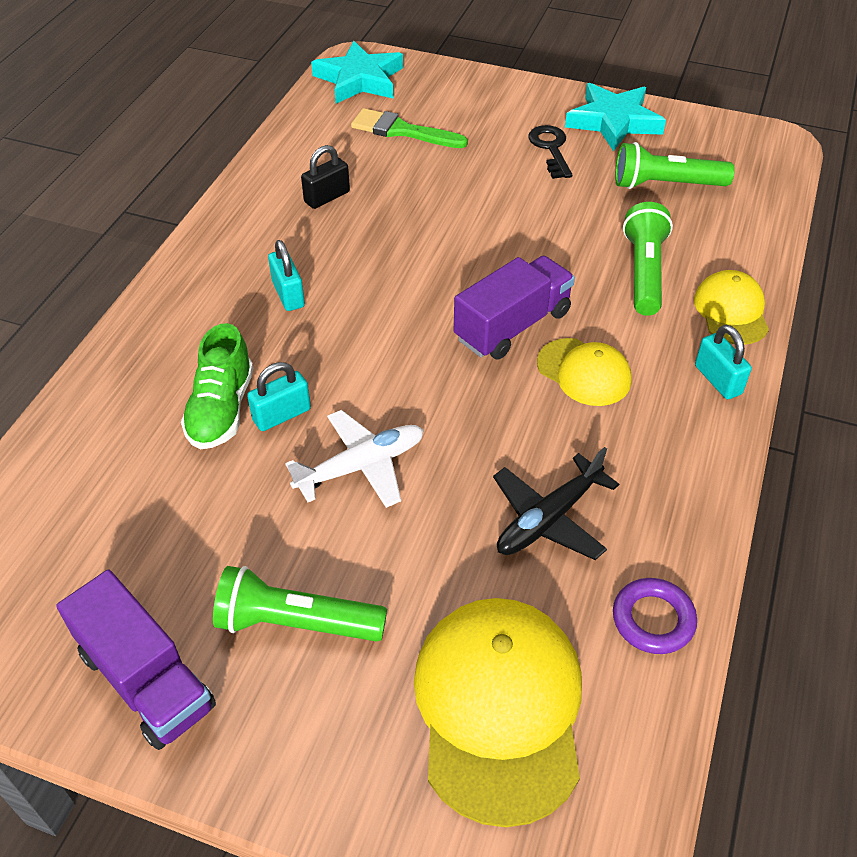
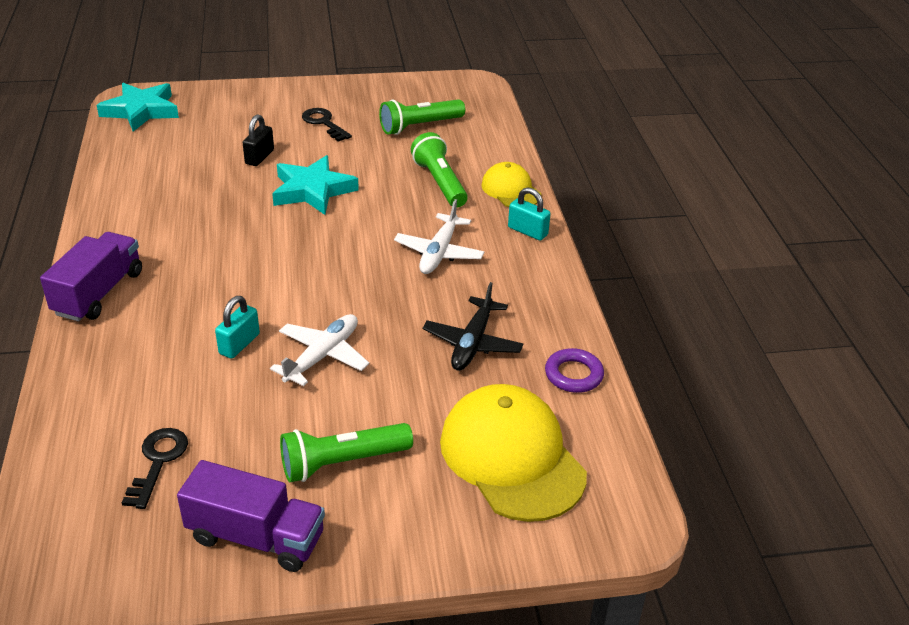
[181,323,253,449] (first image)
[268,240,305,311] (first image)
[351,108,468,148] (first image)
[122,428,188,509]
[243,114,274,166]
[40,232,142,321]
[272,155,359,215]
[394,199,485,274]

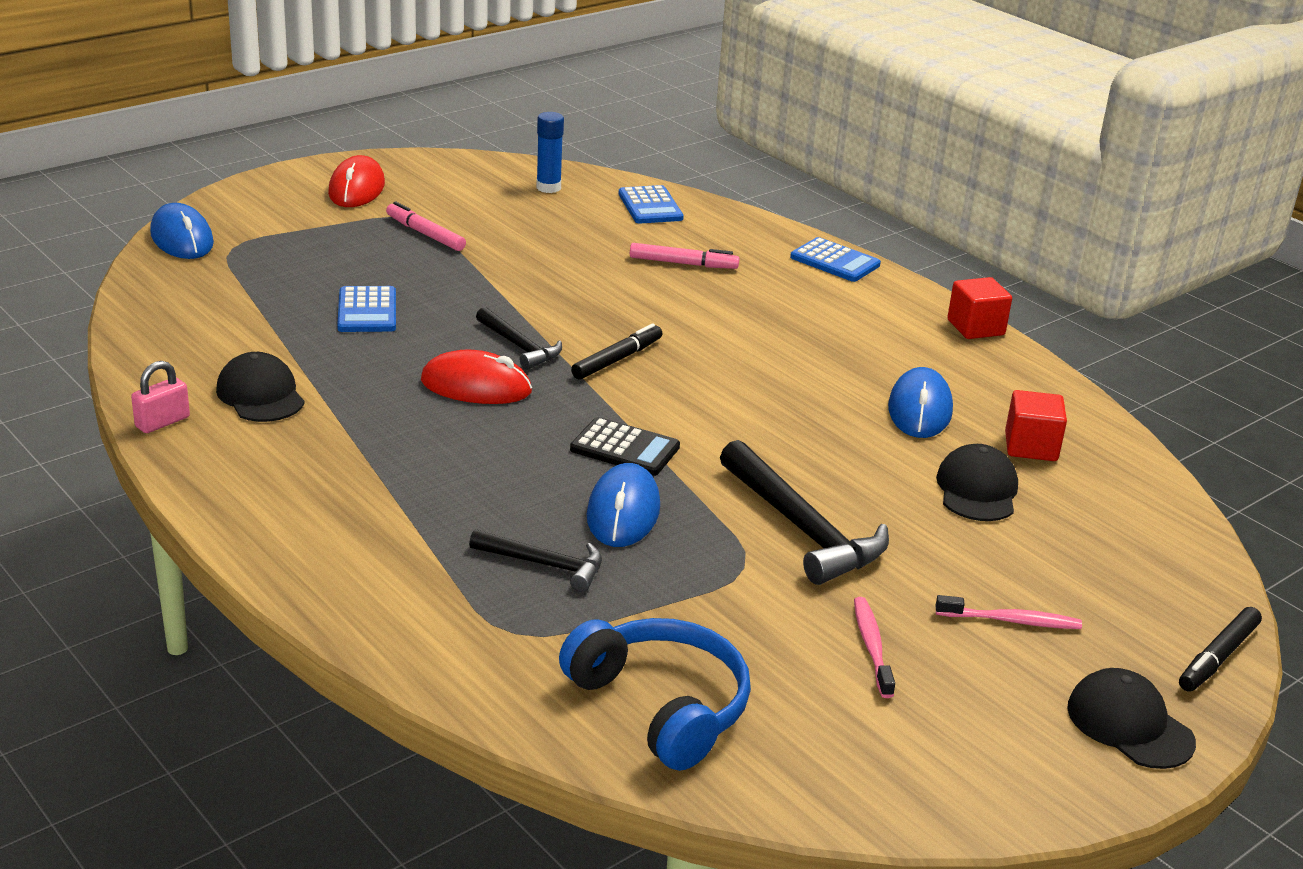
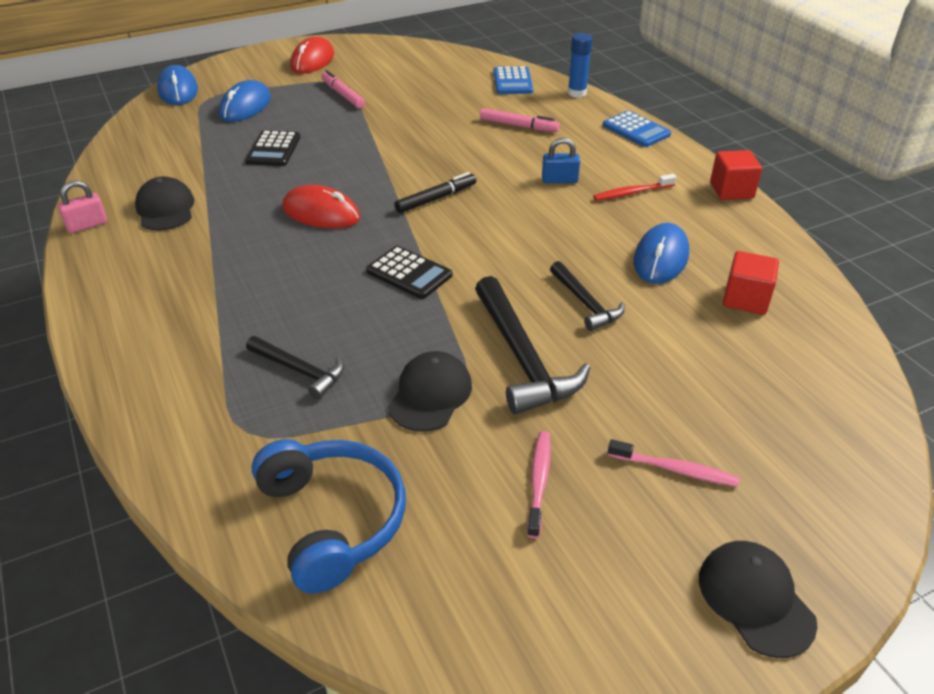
[1179,607,1262,691] (first image)
[542,138,580,183]
[593,174,677,201]
[550,261,625,331]
[568,33,593,98]
[219,80,271,122]
[388,351,472,432]
[245,130,300,166]

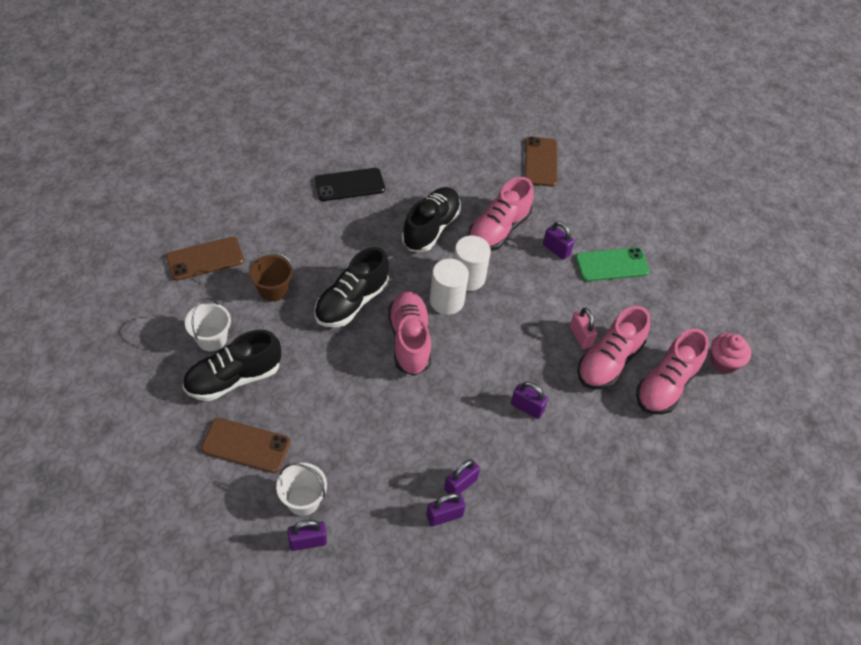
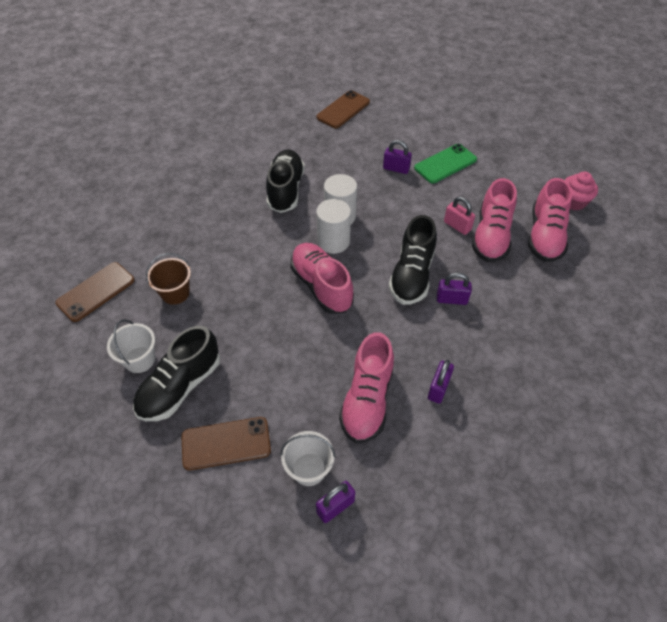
[314,168,385,201] (first image)
[426,493,466,526] (first image)
[389,215,437,305]
[339,332,394,443]
[316,90,370,128]

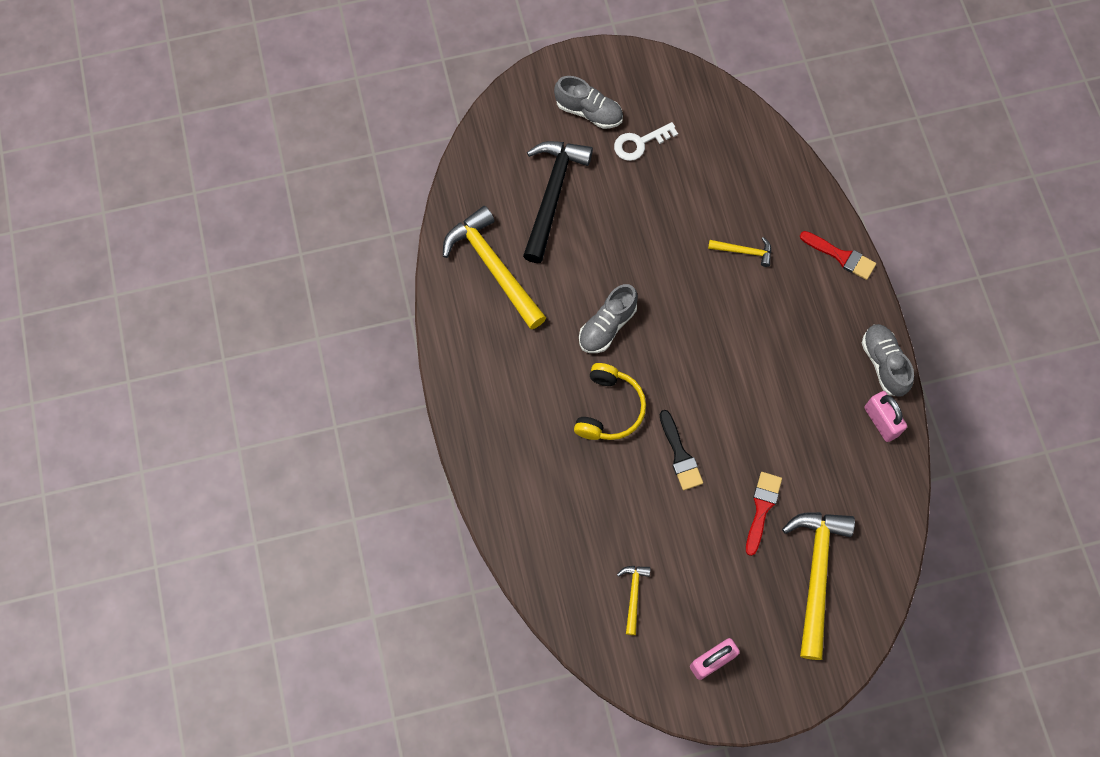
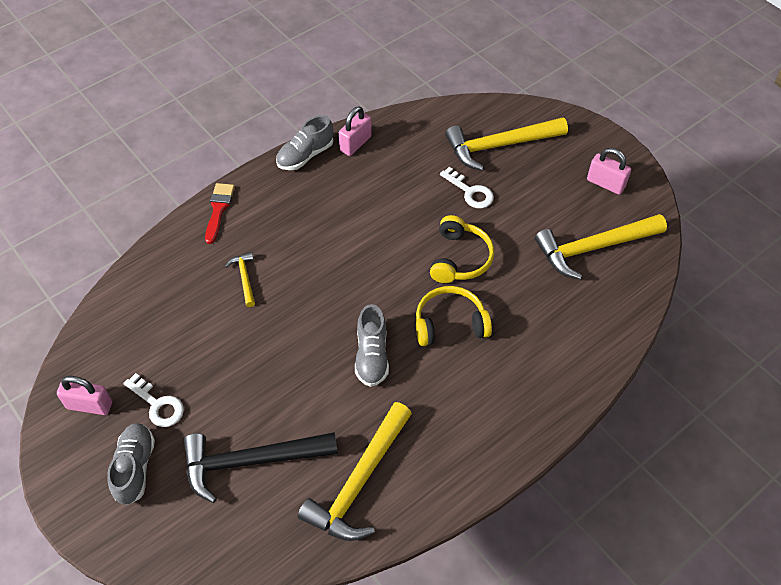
[57,376,112,415]
[430,215,494,283]
[440,167,494,208]
[355,304,389,387]
[535,214,667,280]

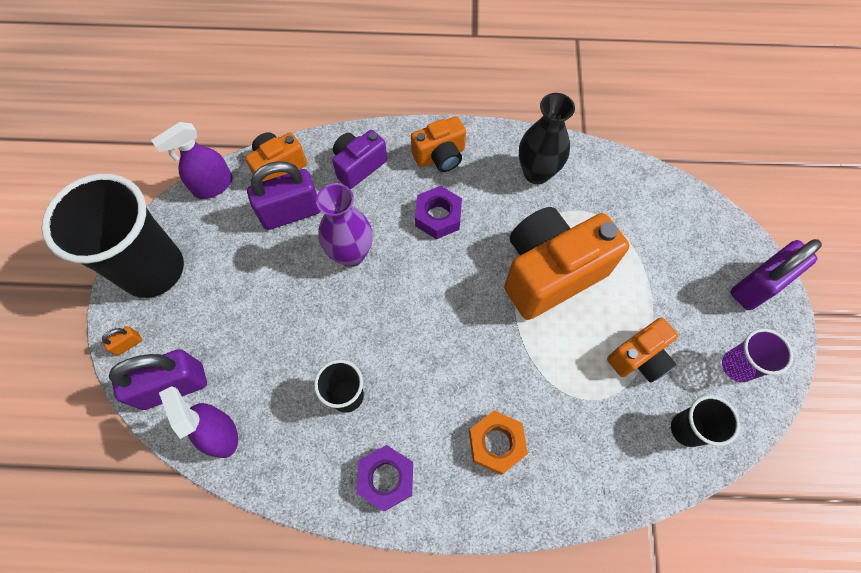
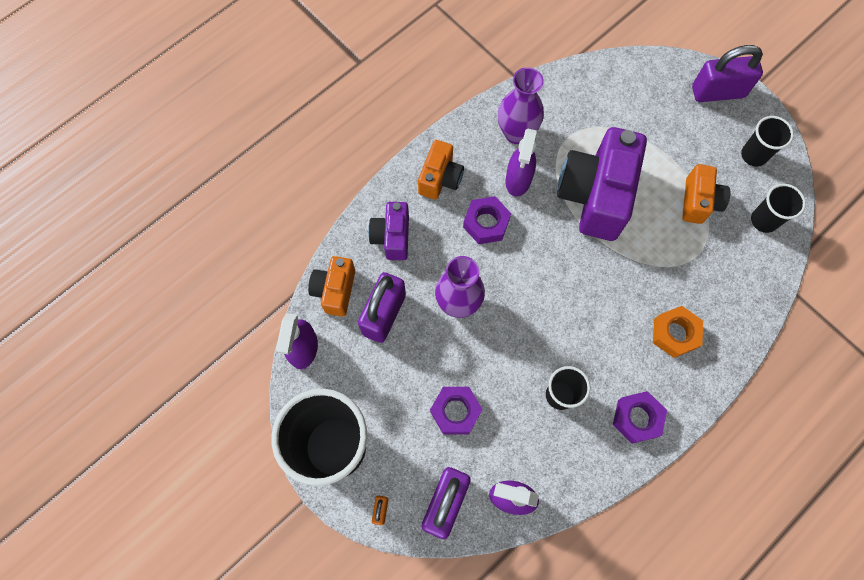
[430,387,483,434]
[506,128,537,197]
[557,127,647,241]
[498,67,544,144]
[741,116,794,167]
[692,45,763,102]

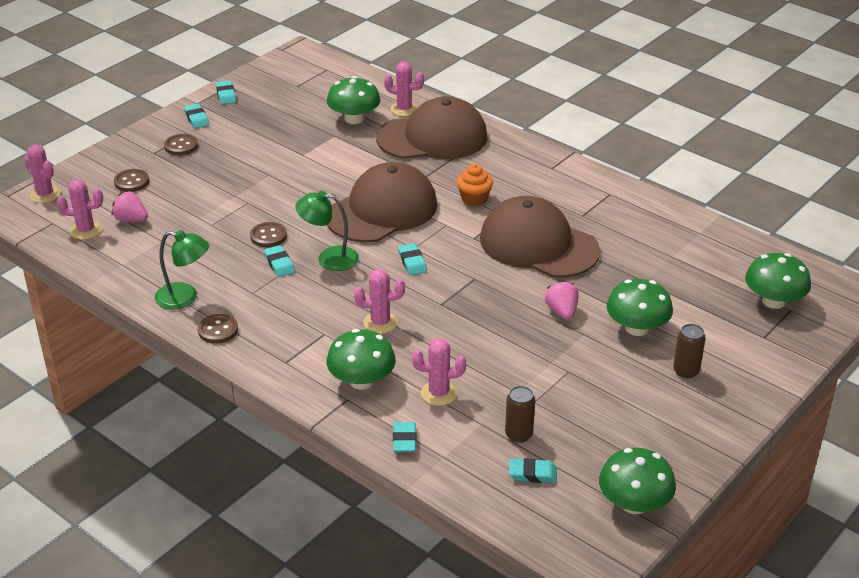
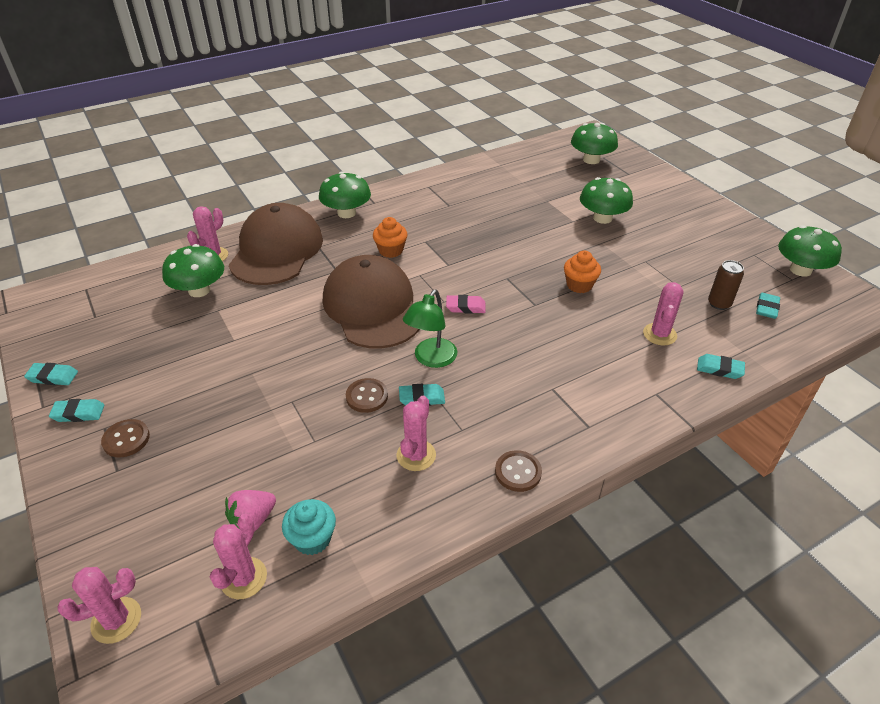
[114,169,149,192] (first image)
[155,230,209,309] (first image)
[480,196,600,278] (first image)
[545,280,579,320] (first image)
[673,324,706,378] (first image)
[282,499,336,555]
[564,251,601,293]
[319,172,371,218]
[397,396,436,471]
[446,295,486,314]

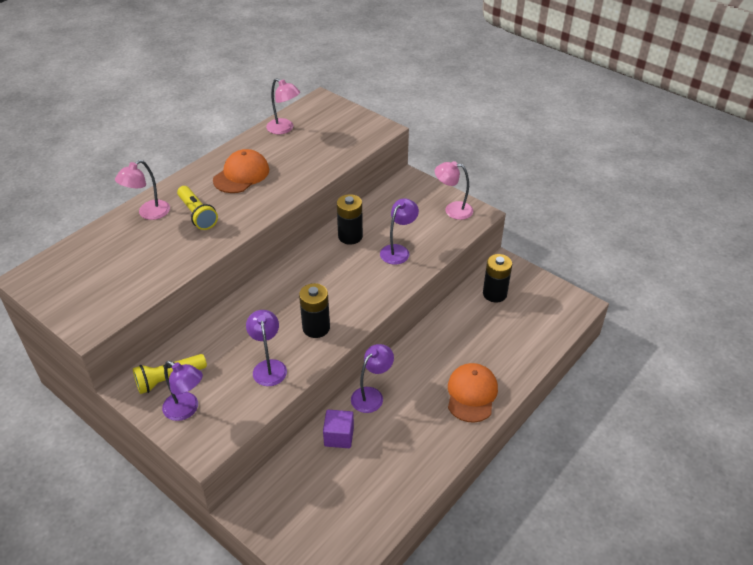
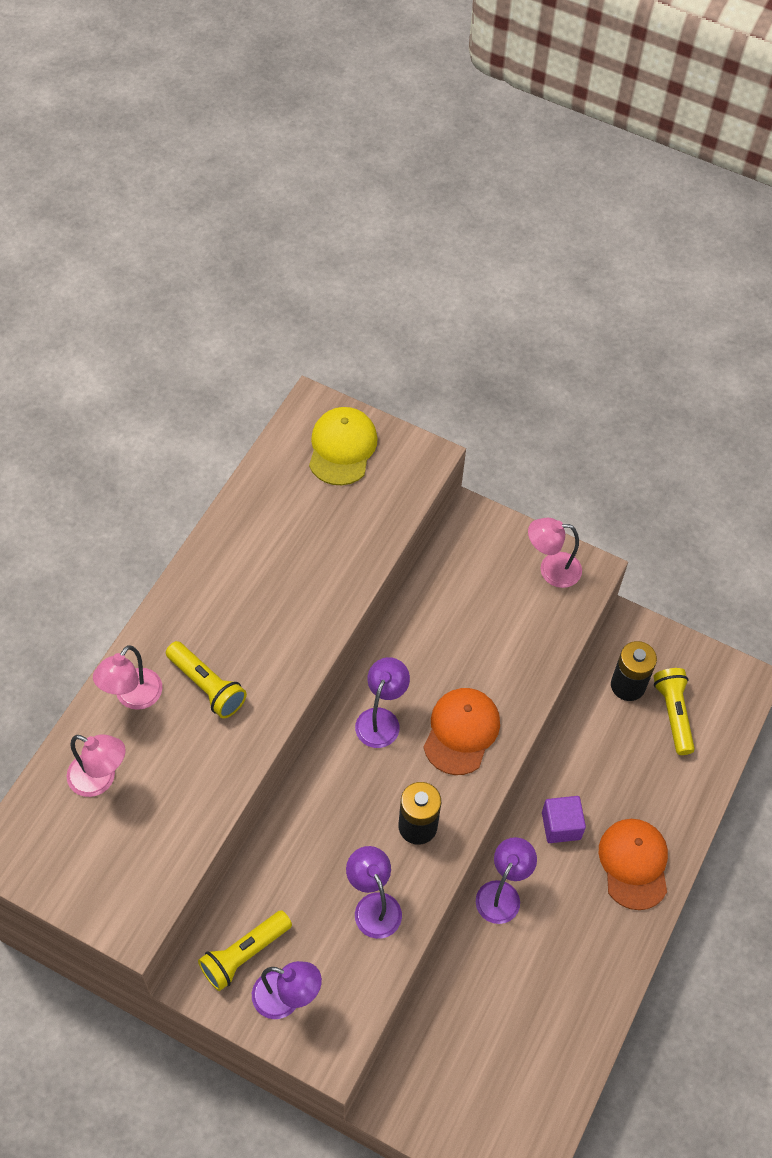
[337,194,363,245] (first image)
[309,407,378,485]
[653,668,695,755]
[423,688,500,775]
[67,734,126,797]
[542,796,586,843]
[355,657,410,748]

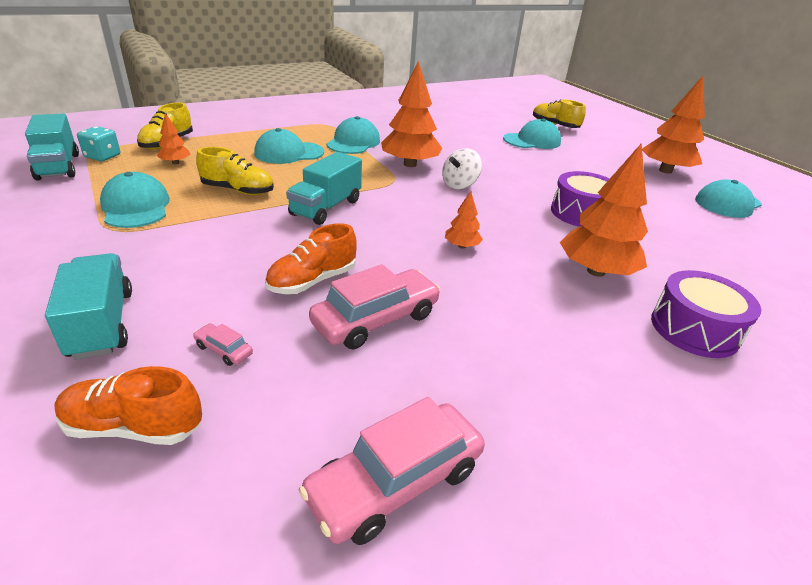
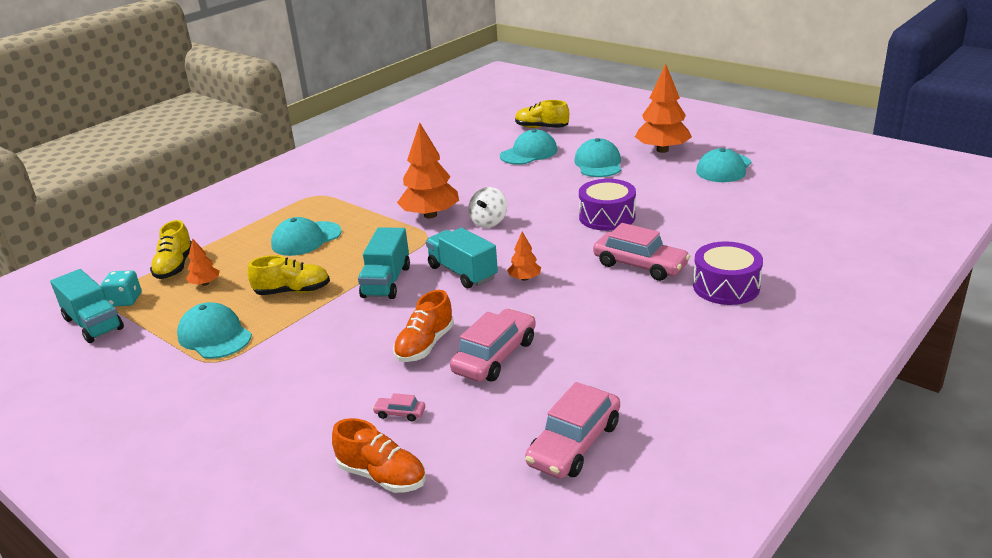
[426,228,498,288]
[574,138,621,177]
[593,223,691,281]
[332,418,426,493]

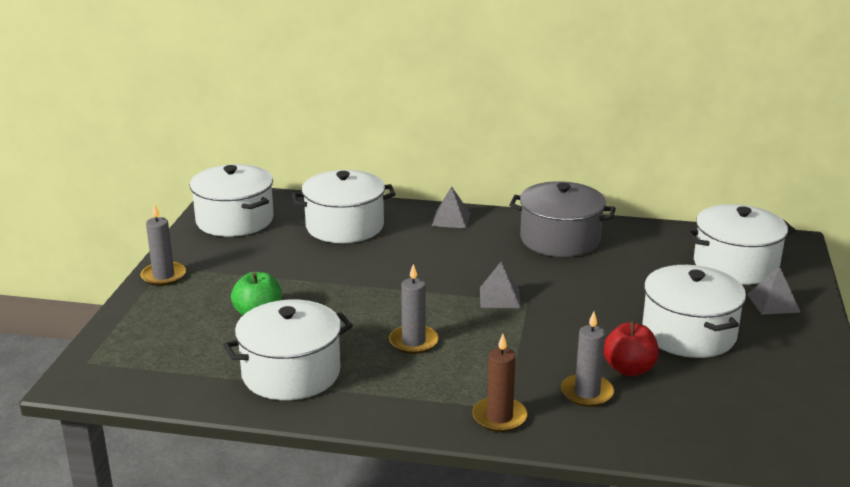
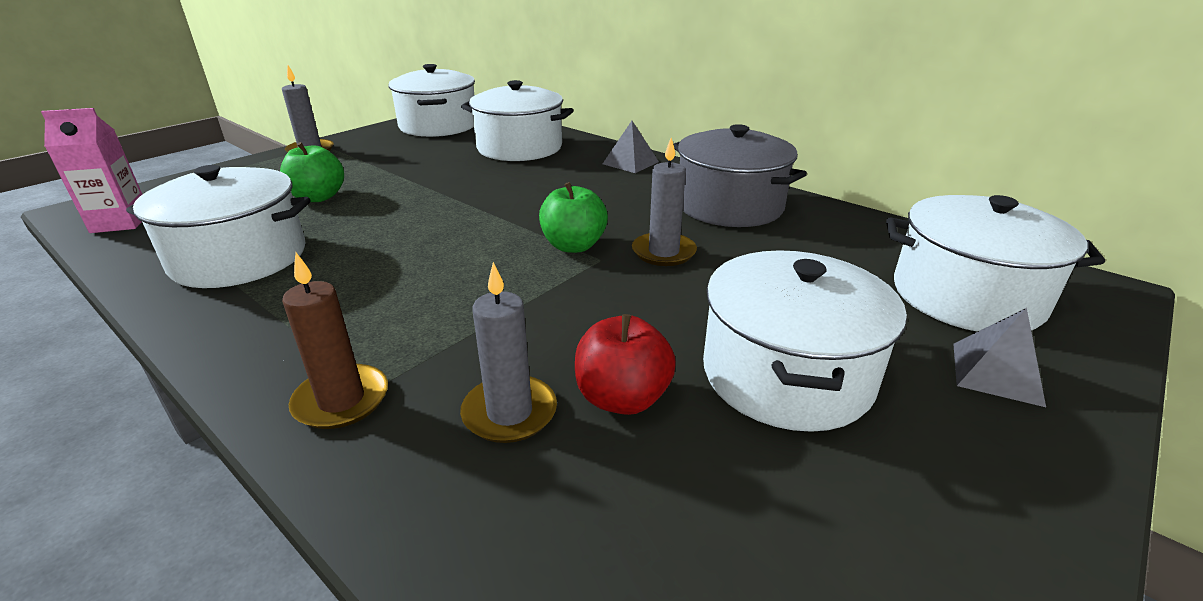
[41,108,143,233]
[632,138,697,266]
[539,182,608,253]

